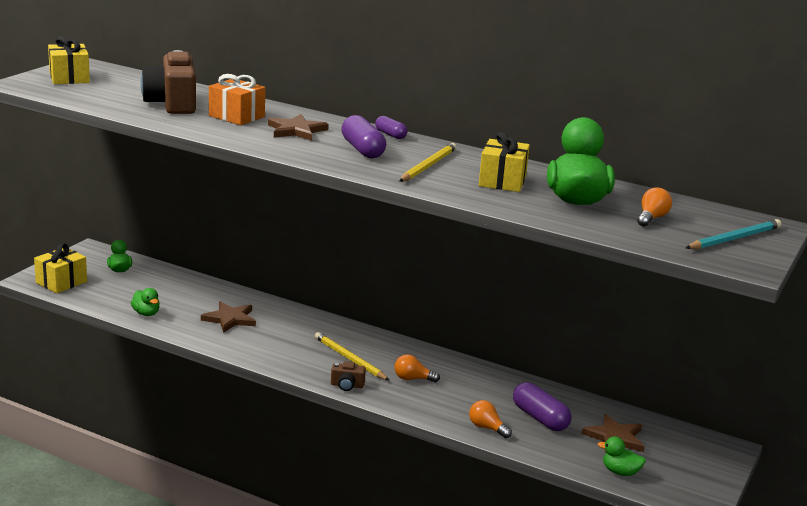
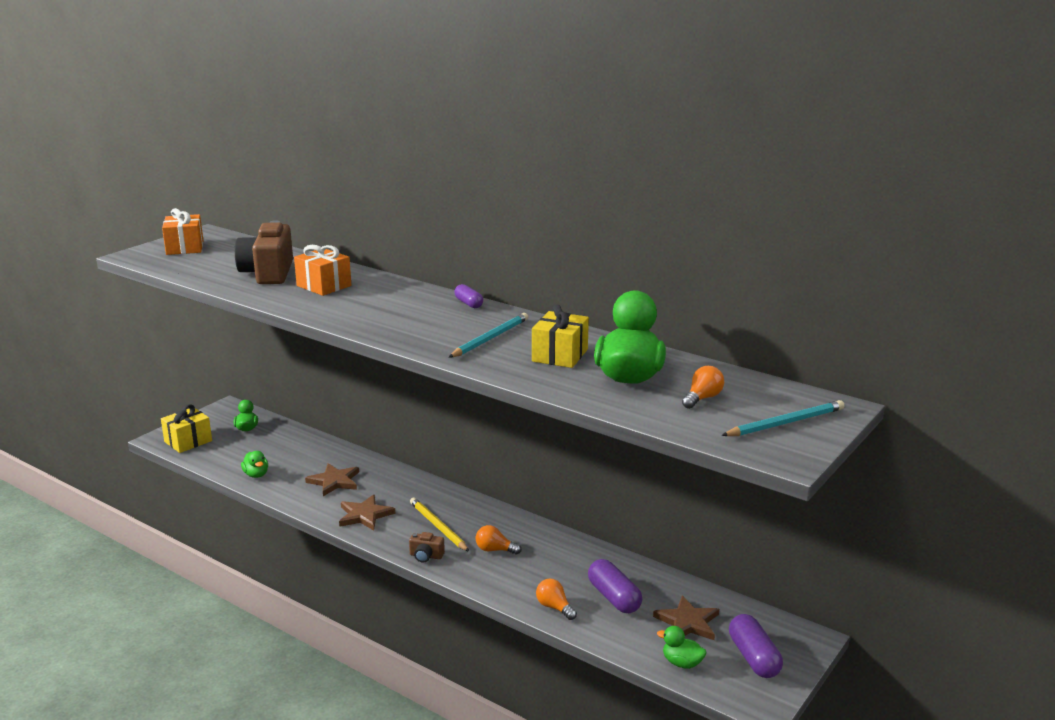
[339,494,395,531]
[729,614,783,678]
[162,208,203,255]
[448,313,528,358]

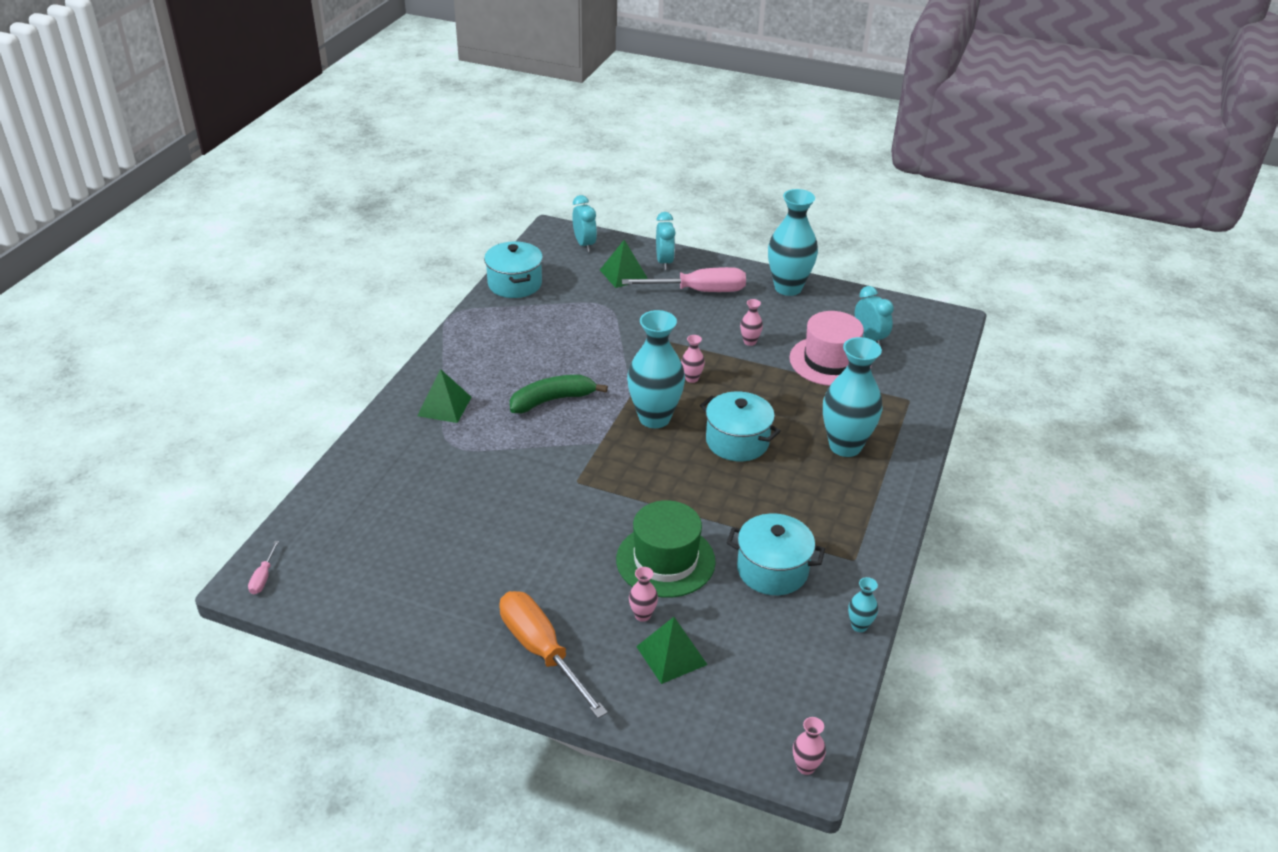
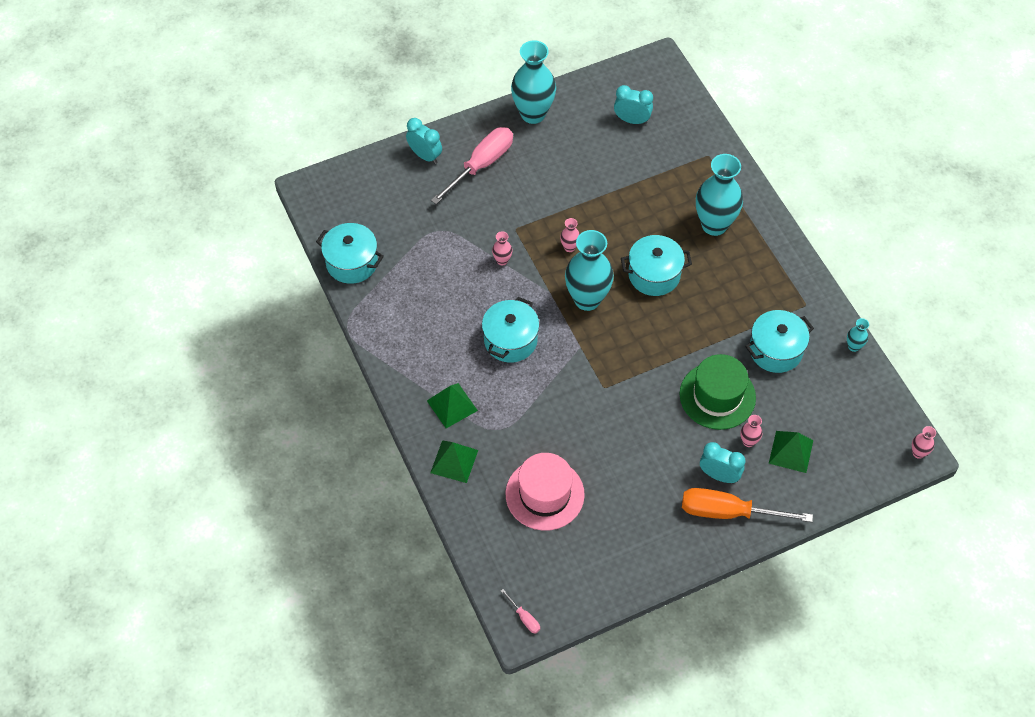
[700,442,746,483]
[430,440,478,483]
[492,231,512,265]
[506,453,585,531]
[482,297,539,363]

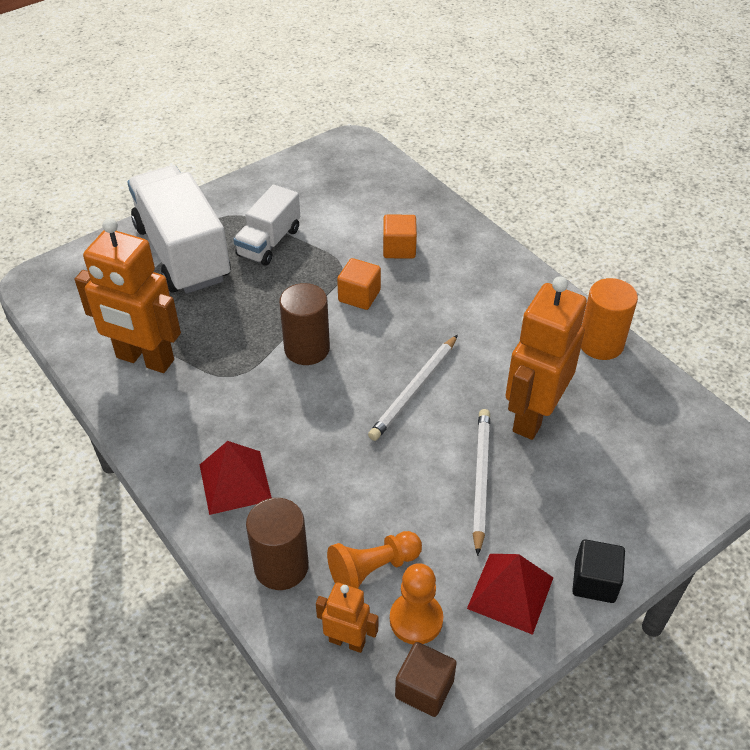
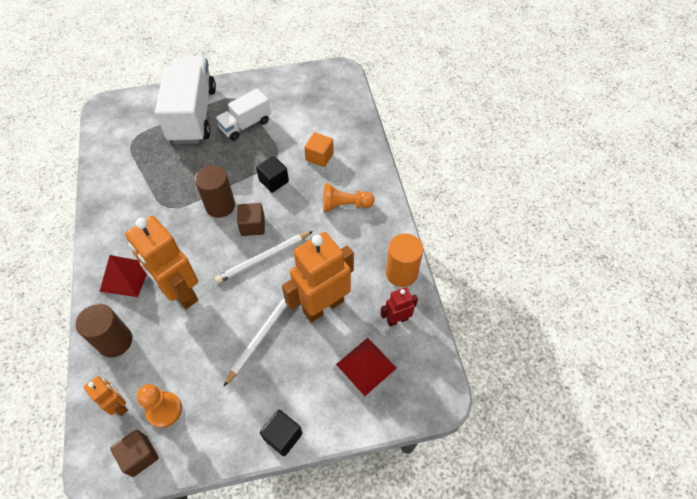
[237,203,265,236]
[381,287,418,326]
[125,216,198,309]
[323,183,374,212]
[336,338,397,396]
[256,156,289,193]

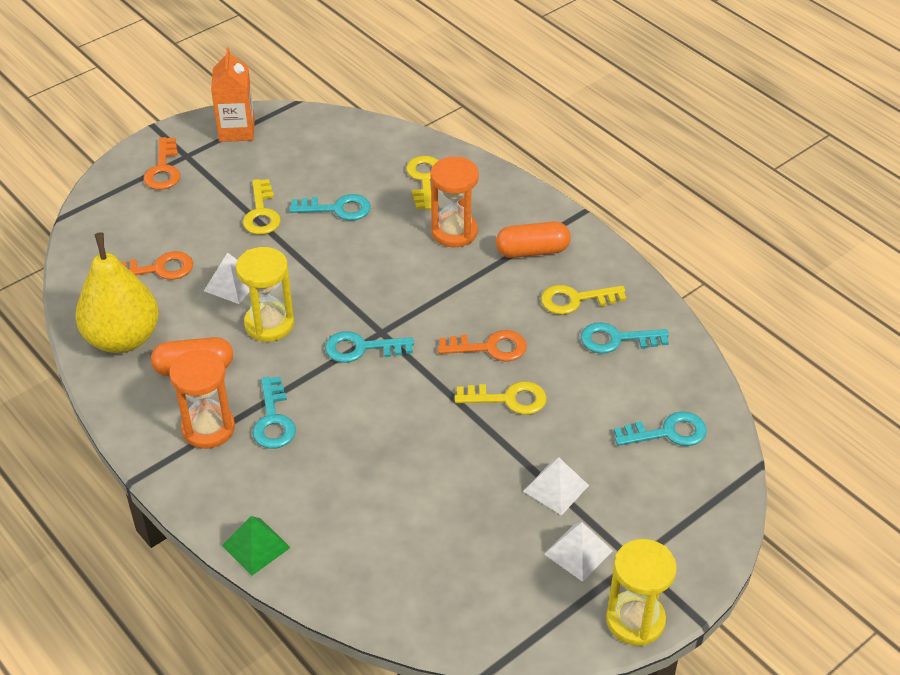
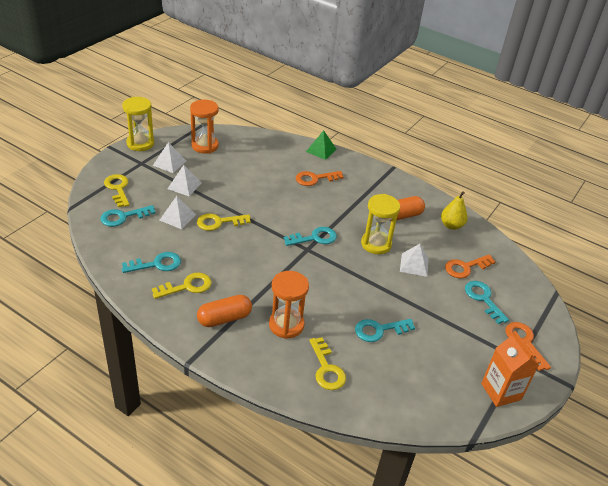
[159,196,196,229]
[190,100,219,154]
[104,174,130,207]
[465,281,509,324]
[296,171,344,186]
[441,191,468,230]

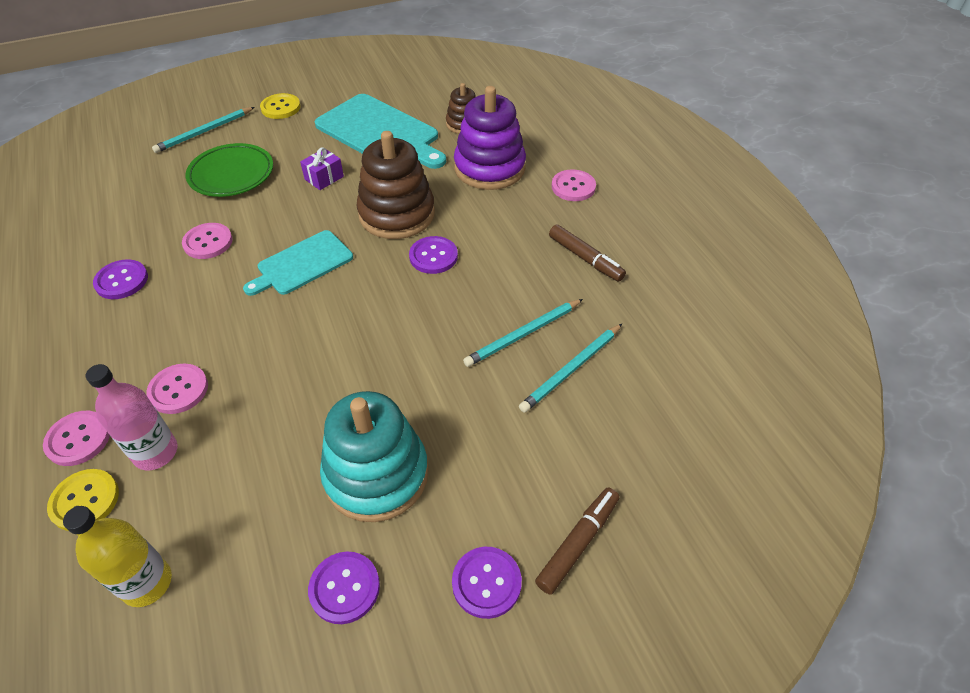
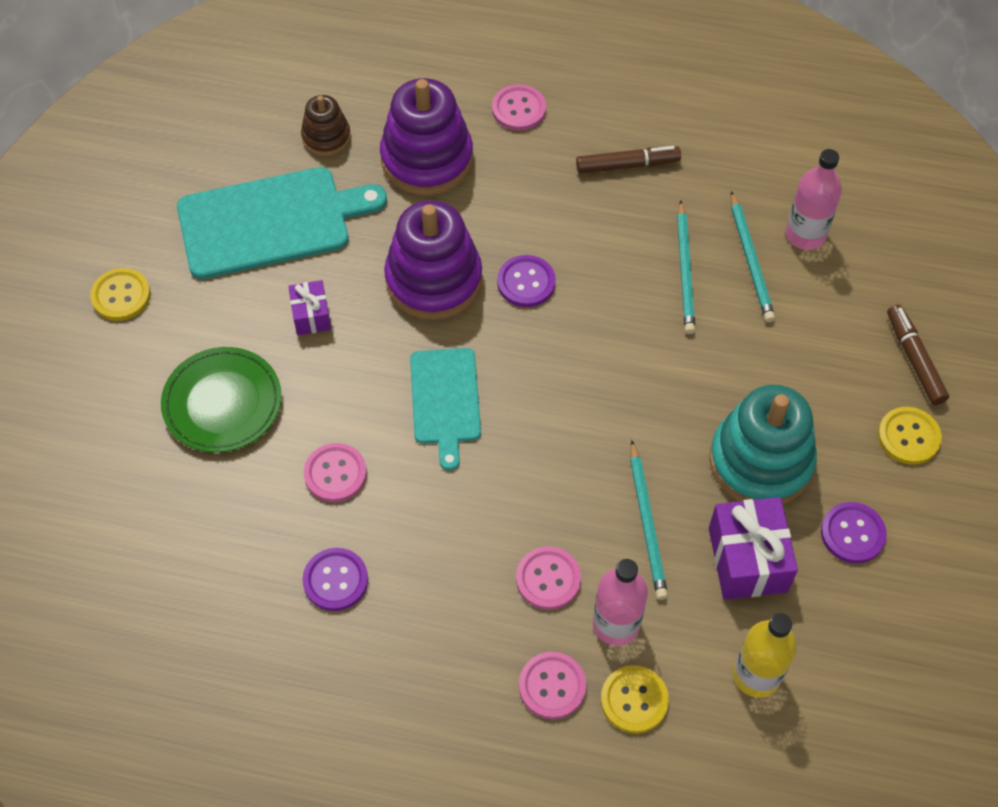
[709,497,798,600]
[786,149,842,250]
[630,440,668,600]
[384,200,482,320]
[878,407,942,465]

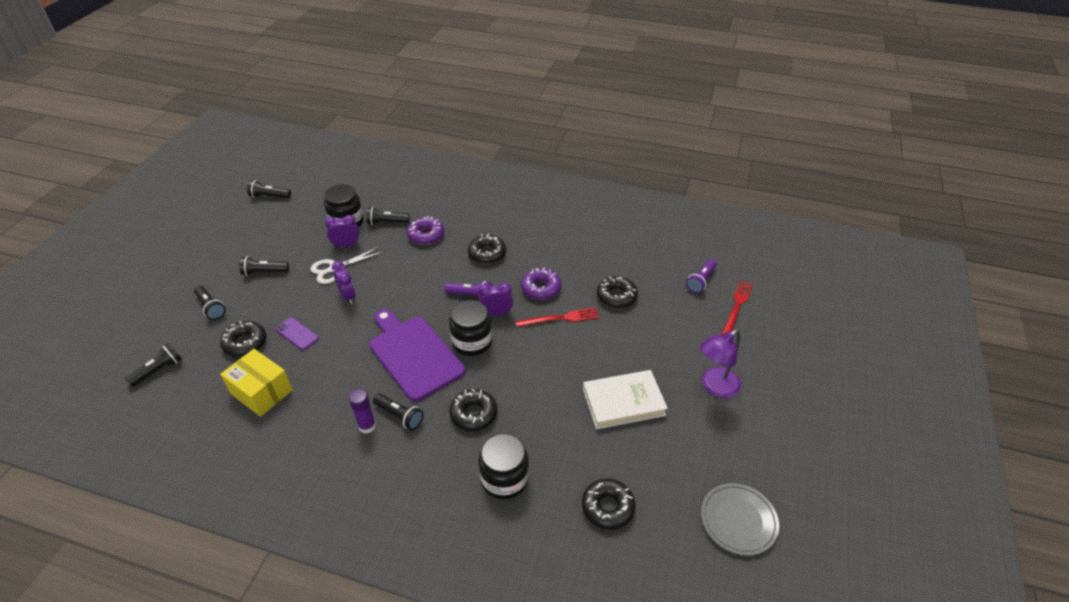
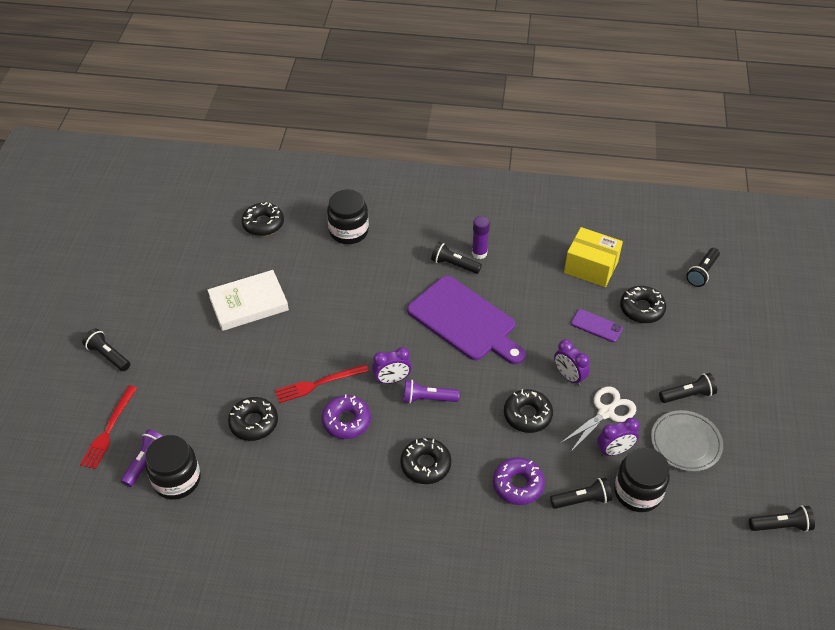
[700,329,741,398] (first image)
[82,329,130,371]
[145,435,201,500]
[504,389,553,433]
[651,410,723,472]

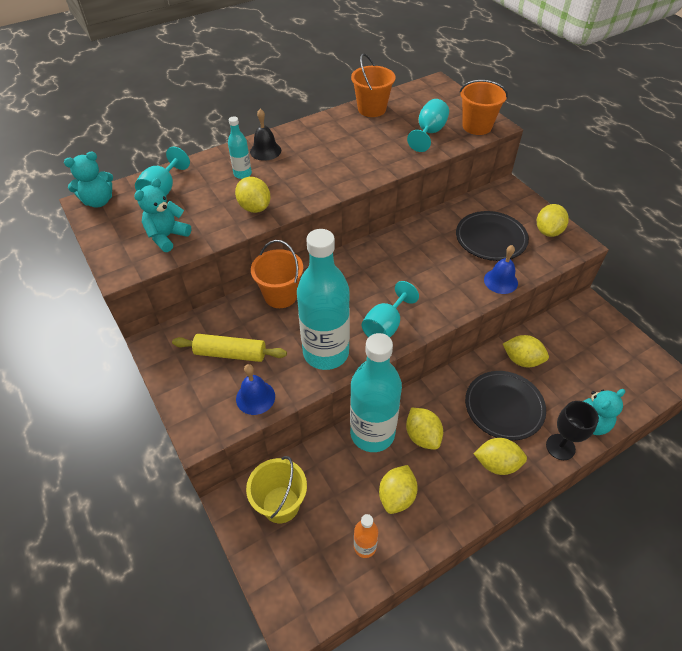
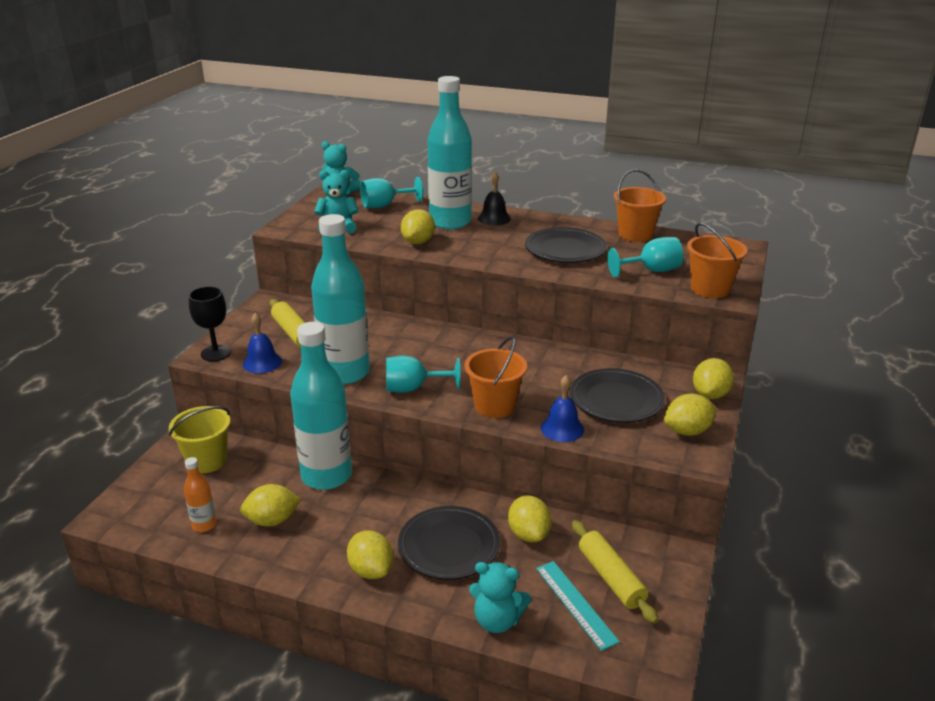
[525,227,607,263]
[536,561,620,651]
[572,520,658,624]
[465,336,527,418]
[693,358,734,399]
[189,286,231,361]
[427,76,472,230]

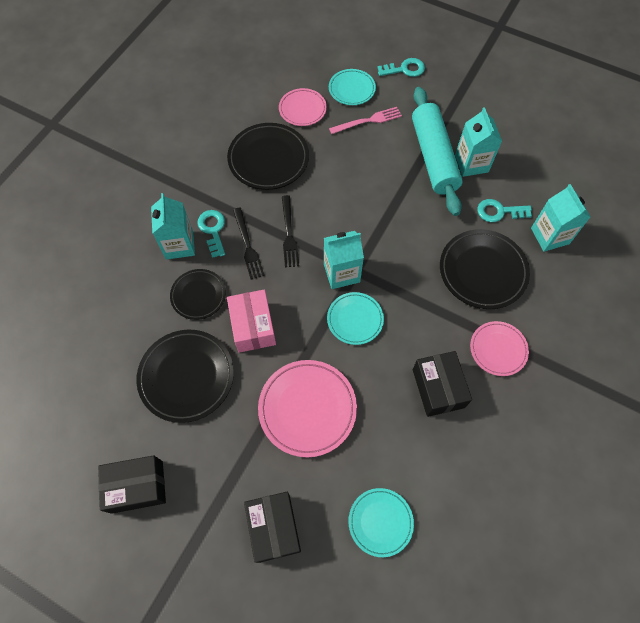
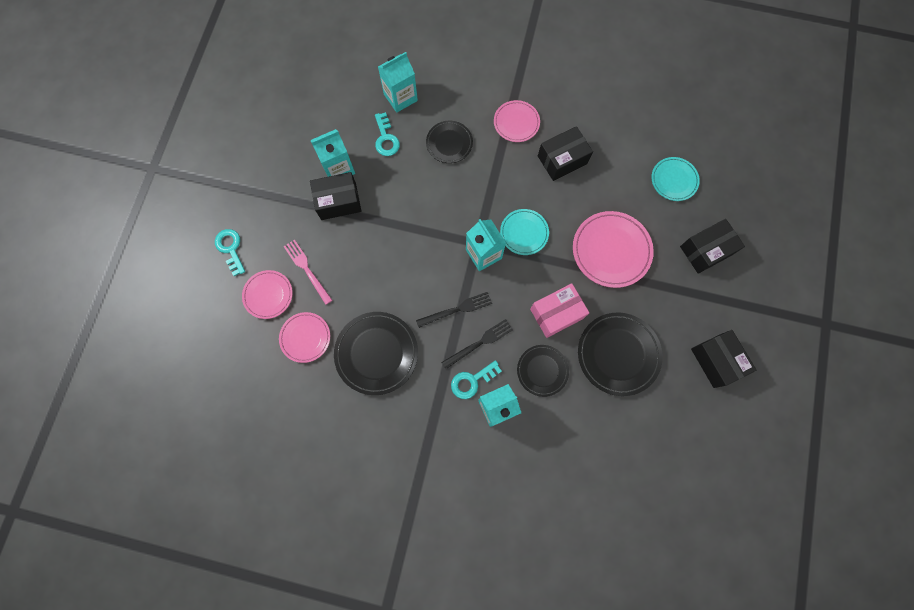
[310,172,361,220]
[242,270,293,319]
[426,121,473,163]

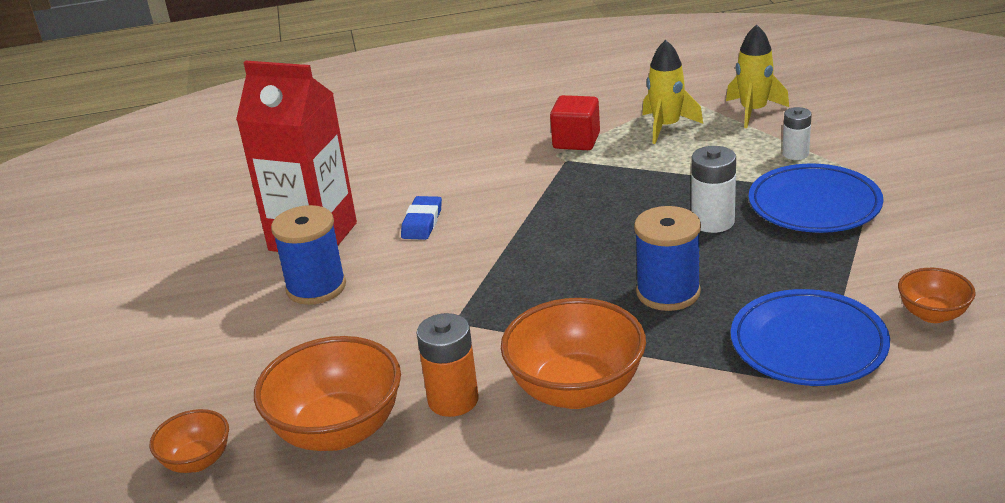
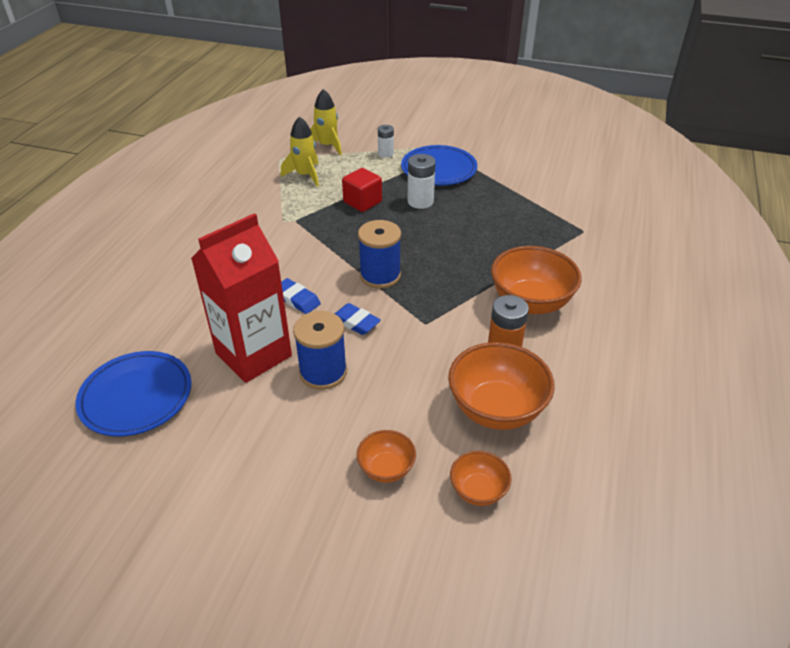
[335,303,381,335]
[342,168,382,212]
[358,220,401,289]
[76,351,192,437]
[357,430,416,483]

